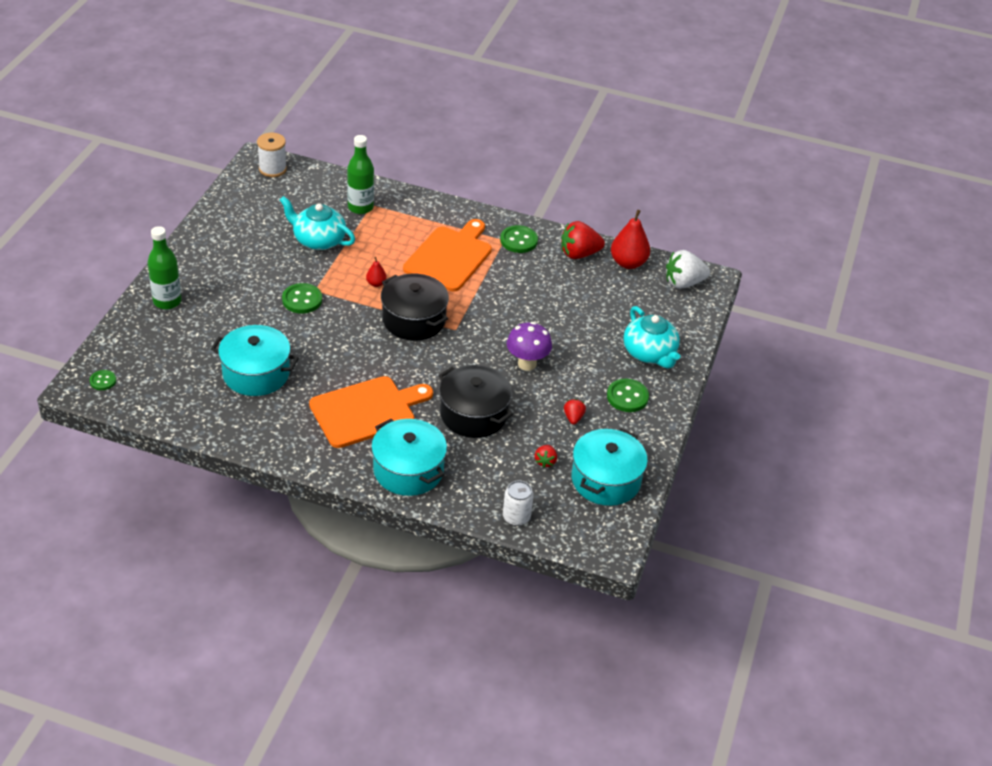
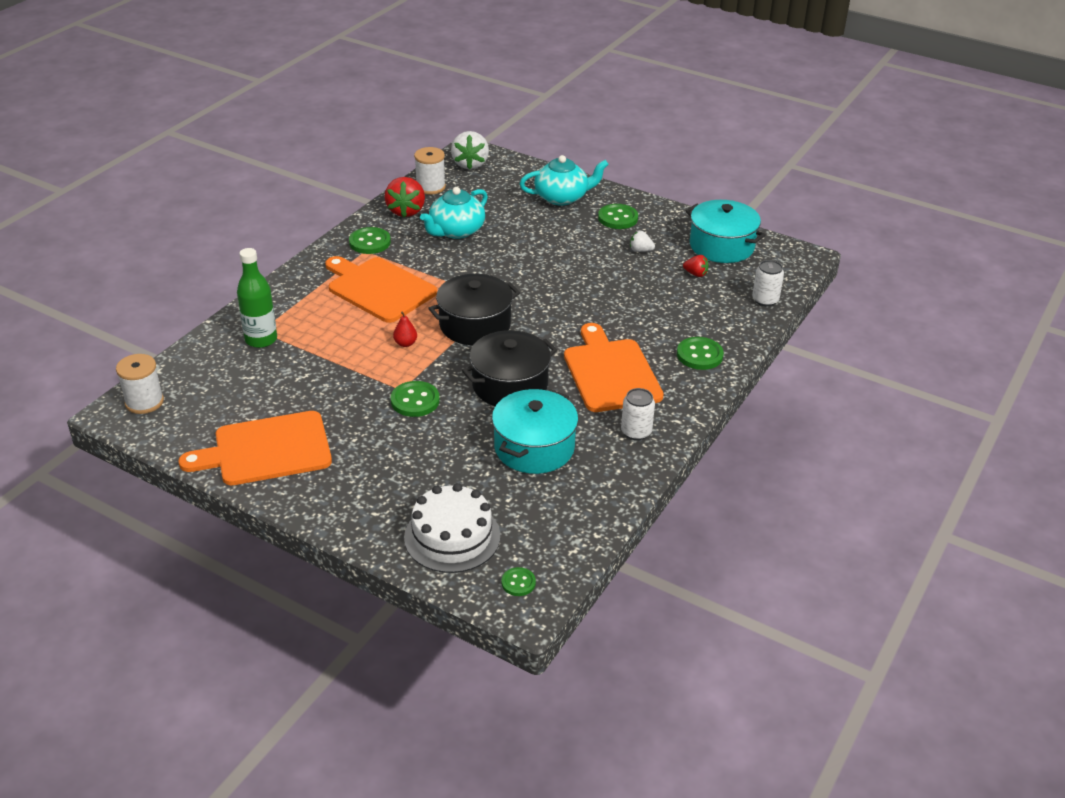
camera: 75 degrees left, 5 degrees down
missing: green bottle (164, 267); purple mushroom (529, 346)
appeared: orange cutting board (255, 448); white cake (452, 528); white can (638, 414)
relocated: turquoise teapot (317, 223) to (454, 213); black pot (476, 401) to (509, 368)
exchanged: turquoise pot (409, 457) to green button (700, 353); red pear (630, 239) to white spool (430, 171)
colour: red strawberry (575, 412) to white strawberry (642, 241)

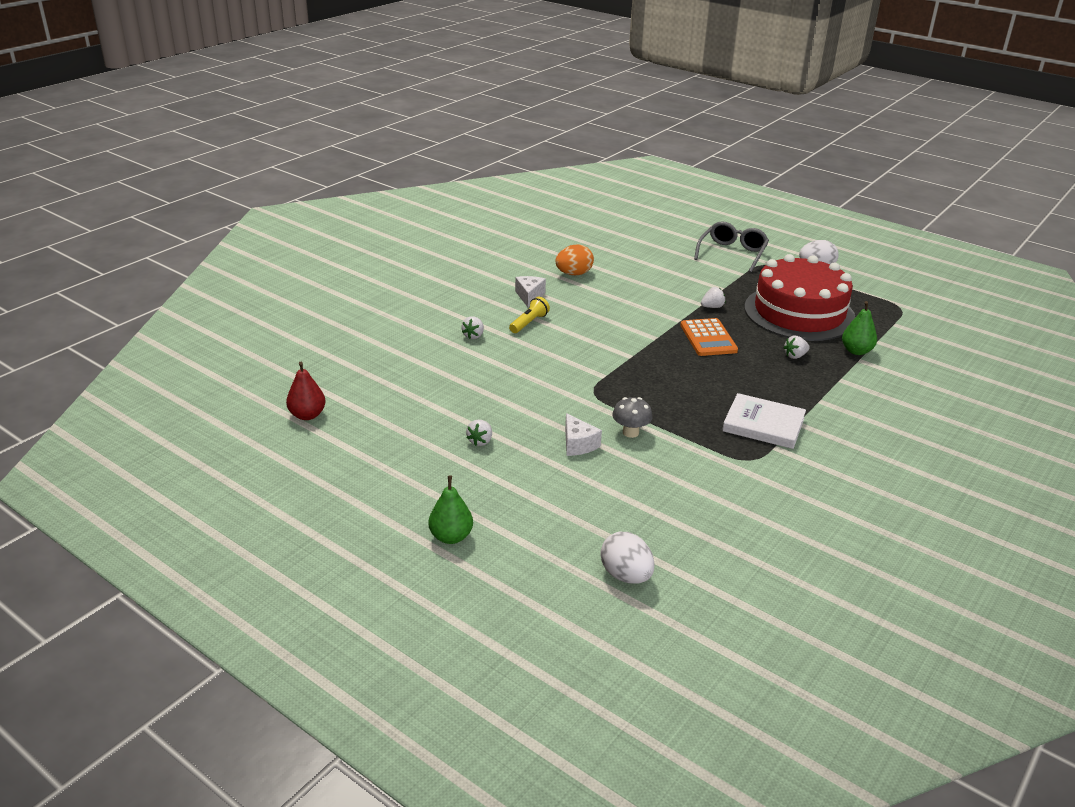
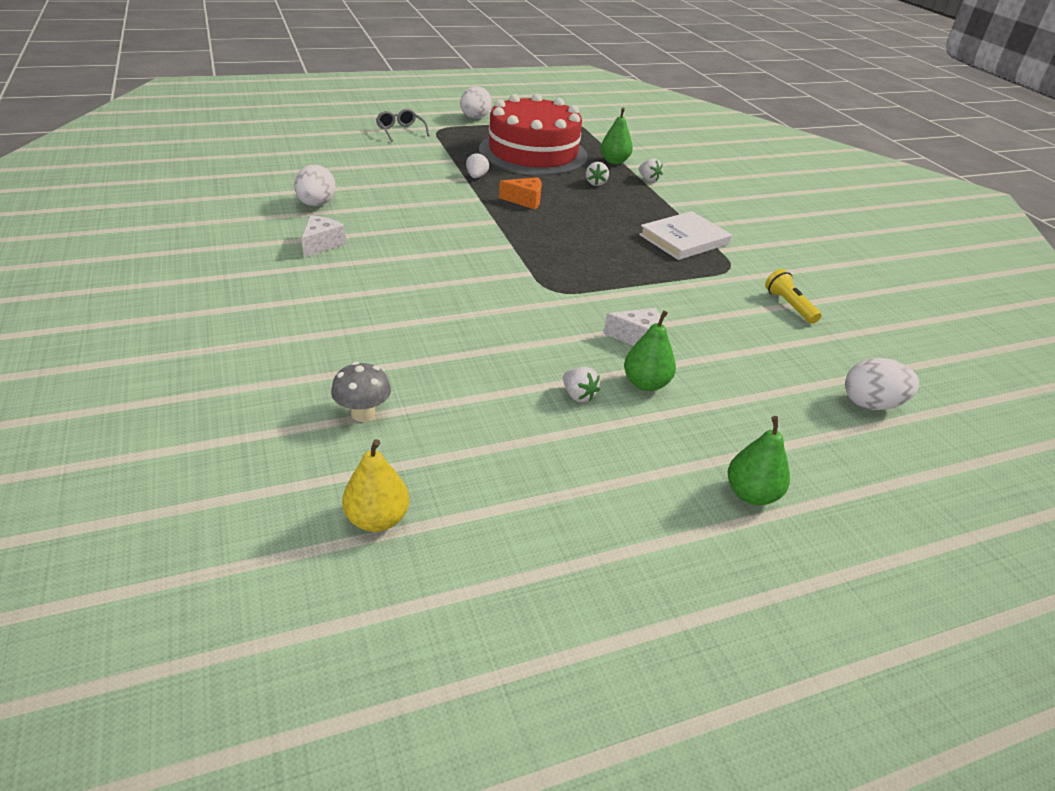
camera: 60 degrees left, 5 degrees up
appeared: green pear (650, 350)
relocated: white strawberry (472, 327) to (650, 170); yellow flashlight (529, 315) to (793, 296); grey mushroom (632, 417) to (361, 392)
exchanged: orange calculator (709, 337) to orange cheese (520, 193)
colour: red pear (305, 391) to yellow pear (375, 485); orange egg (575, 259) to white egg (314, 185)
spun: white cheese (530, 291) = (324, 236) 75 degrees clockwise
size: grey glasses (731, 246) = (403, 125) x0.65

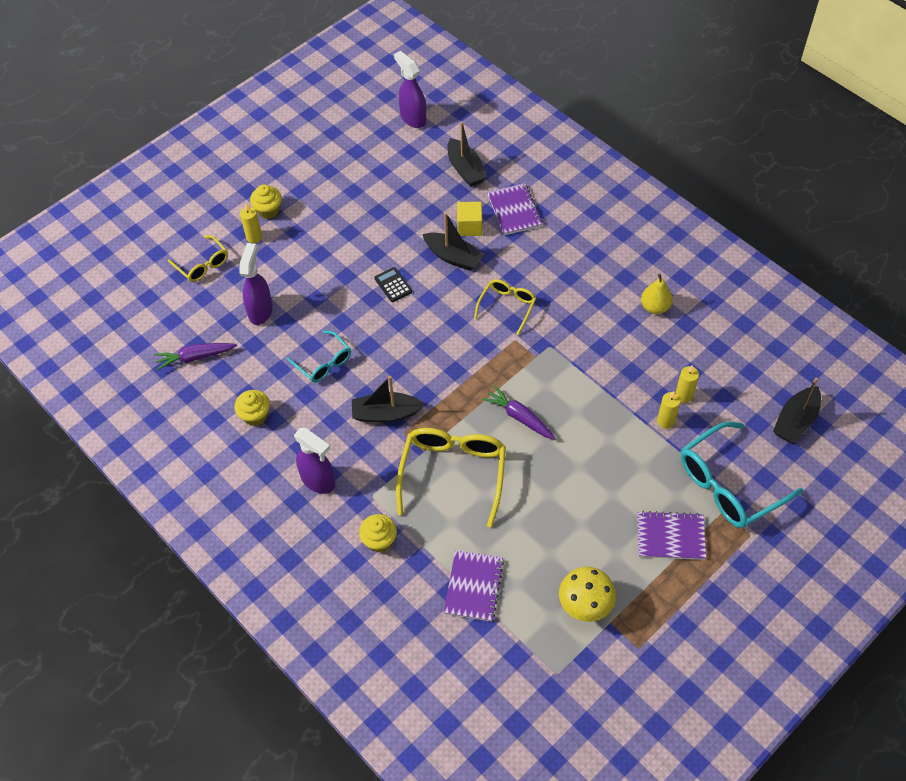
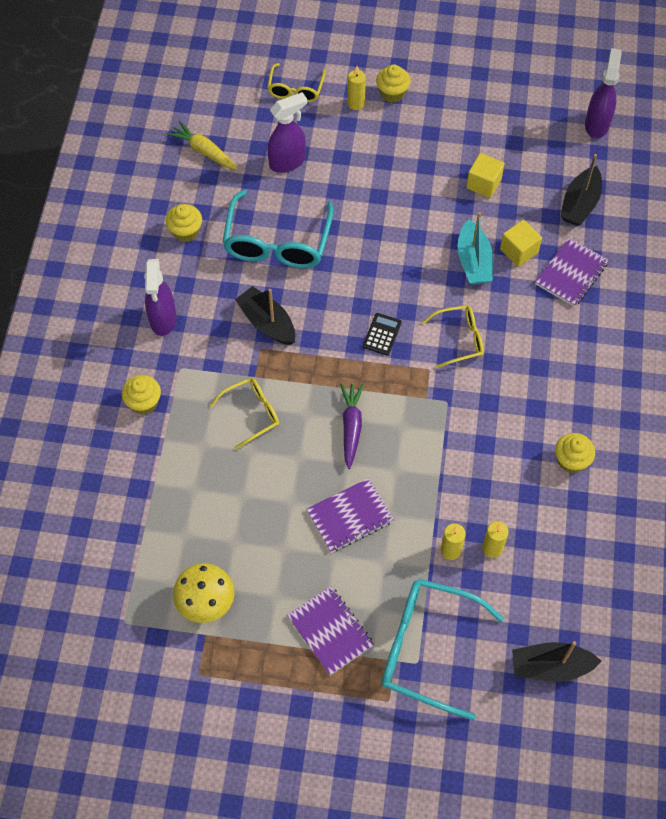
camera: 50 degrees right, 5 degrees up
appeared: yellow cube (485, 175)
relocated: black calculator (393, 284) to (382, 334); purple notebook (474, 586) to (350, 515)
exchanged: yellow pear (657, 293) to yellow cupcake (575, 453)
colour: purple carrot (195, 357) to yellow carrot (202, 145); black boat (453, 241) to turquoise boat (475, 248)
size: turquoise glasses (319, 356) = (278, 229) x1.78; yellow glasses (451, 478) = (244, 414) x0.56

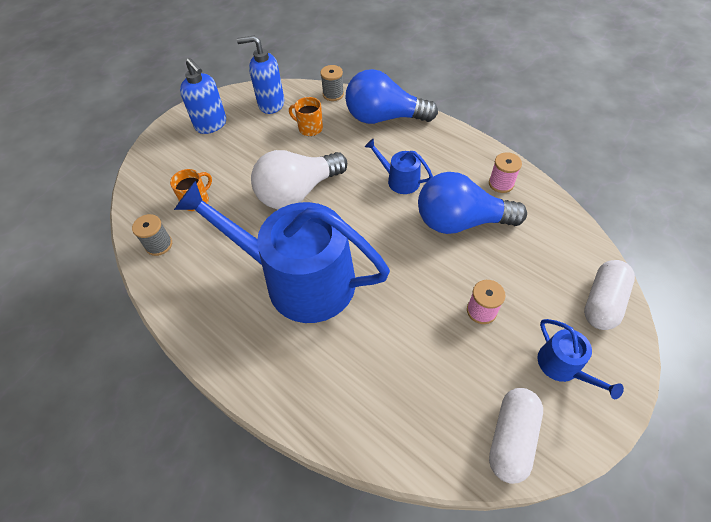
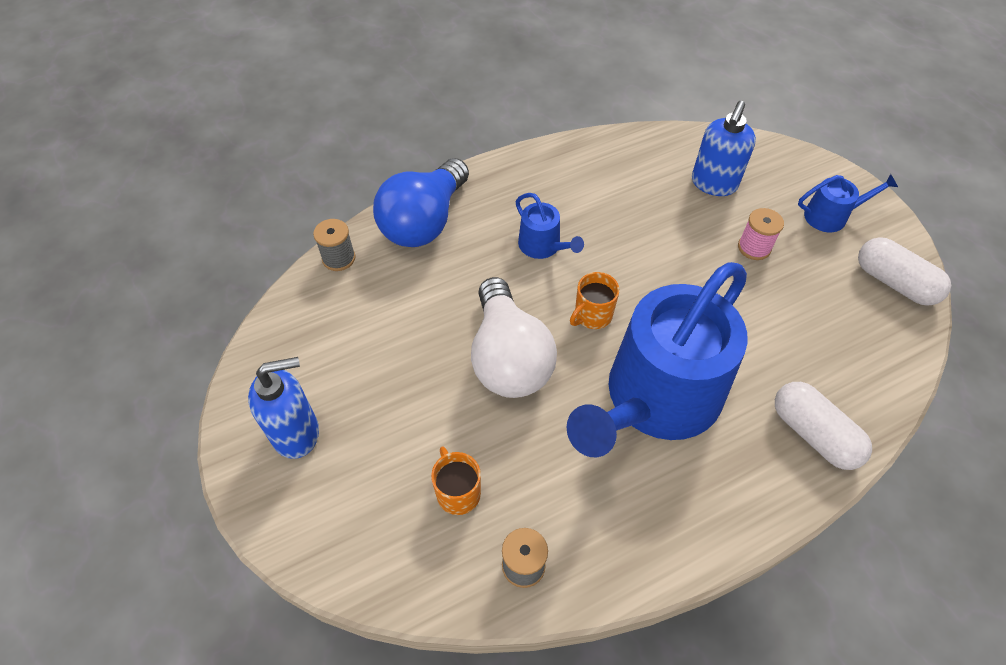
camera: 70 degrees left, 0 degrees up
missing: blue light bulb (472, 203); pink spool (505, 172)
relocated: blue soap dispenser (260, 74) to (724, 148); orange mug (306, 116) to (595, 300); white capsule (609, 295) to (823, 426)
spun: blue watering can (399, 166) = (549, 226) 90 degrees counterclockwise

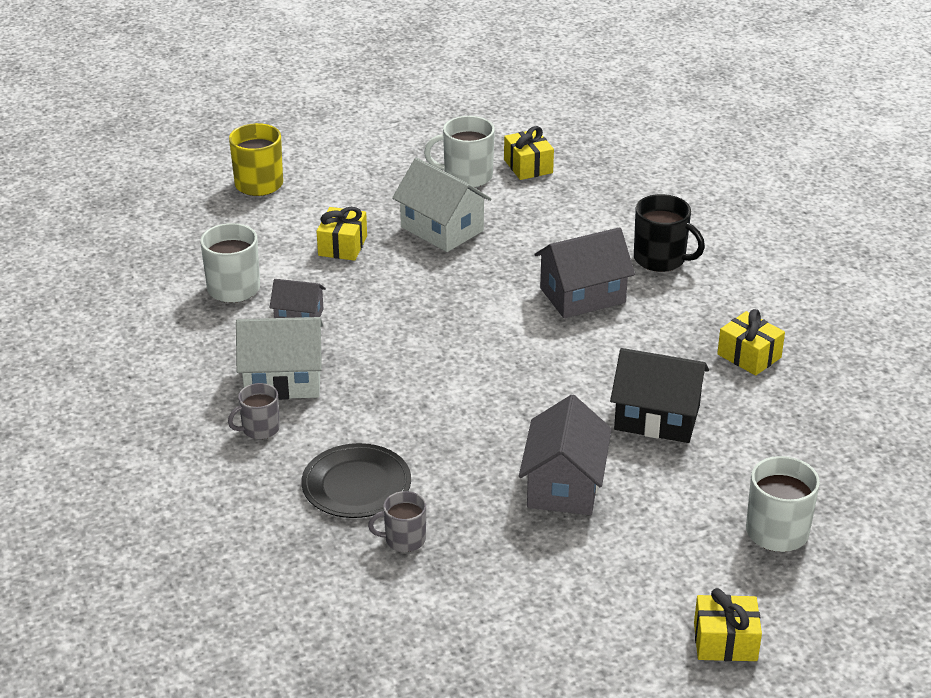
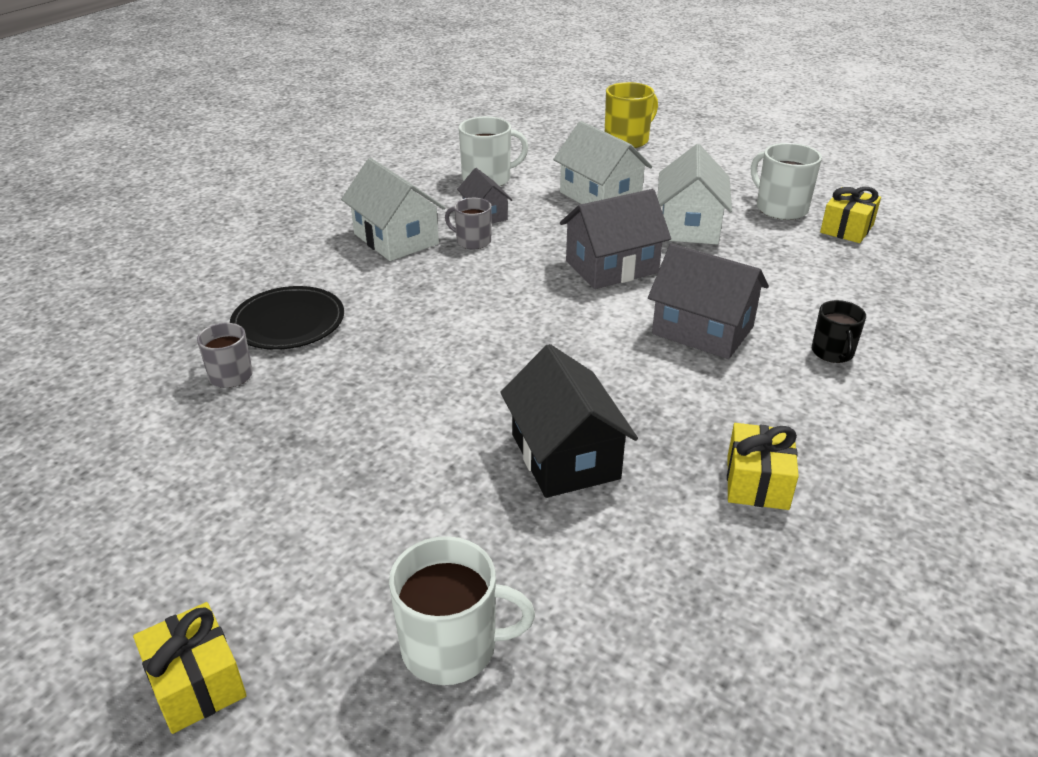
camera: 55 degrees right, 0 degrees up
relocated: grey mug (254, 411) to (468, 223); grey house (565, 455) to (615, 239)
exchanged: yellow gift (342, 234) to white house (602, 162)
size: black mug (669, 233) = (839, 331) x0.64

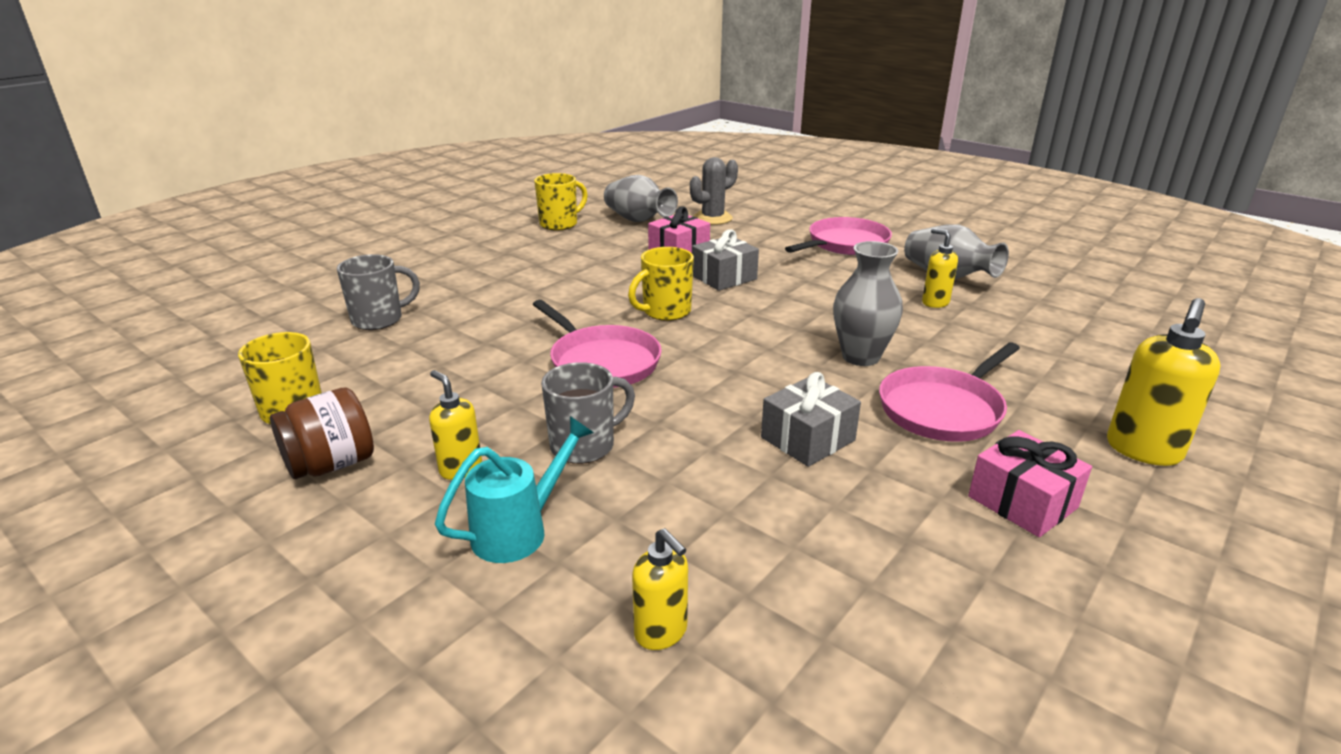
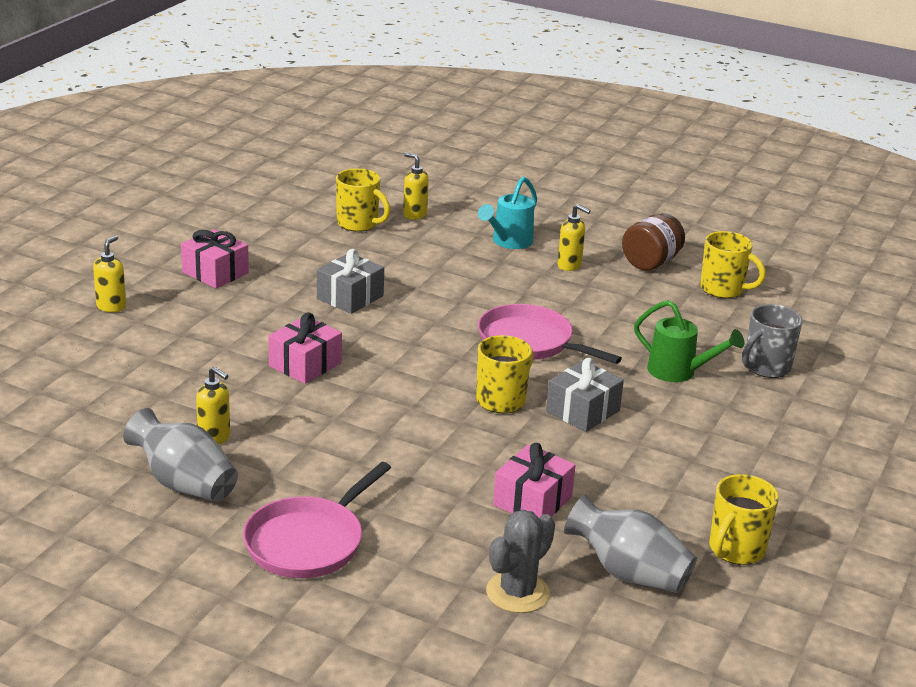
camera: 165 degrees right, 0 degrees up
missing: grey mug (588, 413); pink pan (949, 392)
appeared: yellow mug (363, 200); green watering can (689, 341)
relocated: grey gift (725, 260) to (585, 395)
exchanged: grey vase (868, 303) to pink gift (305, 348)
size: yellow soap dispenser (1164, 382) = (109, 273) x0.61

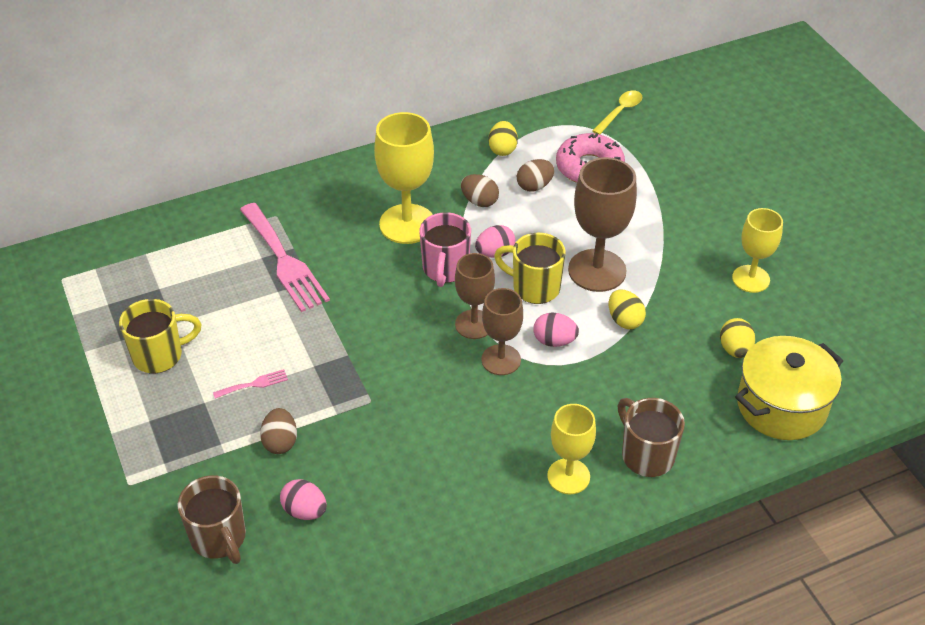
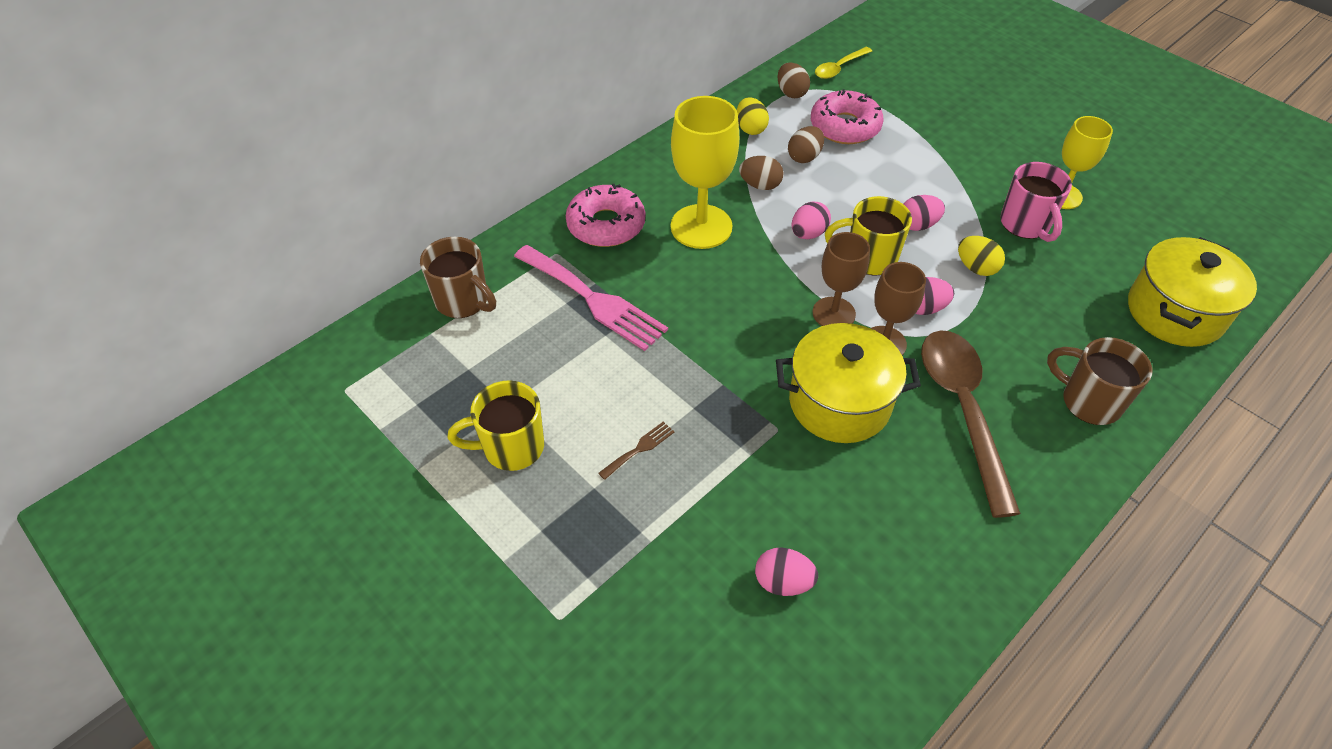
camera: 20 degrees left, 5 degrees up
missing: yellow goblet (571, 449); yellow egg (737, 338)
appeared: pink donut (605, 215); yellow pot (848, 383); brown spoon (971, 424)
relocated: brown mug (211, 519) to (458, 277); brown egg (278, 431) to (793, 80); pink mug (445, 249) to (1036, 202)
exchanged: brown goblet (602, 224) to pink egg (924, 213)
colour: pink fork (250, 384) to brown fork (636, 450)
spun: yellow mug (160, 336) = (496, 425) 150 degrees counterclockwise; yellow spoon (617, 112) = (843, 63) 150 degrees counterclockwise

